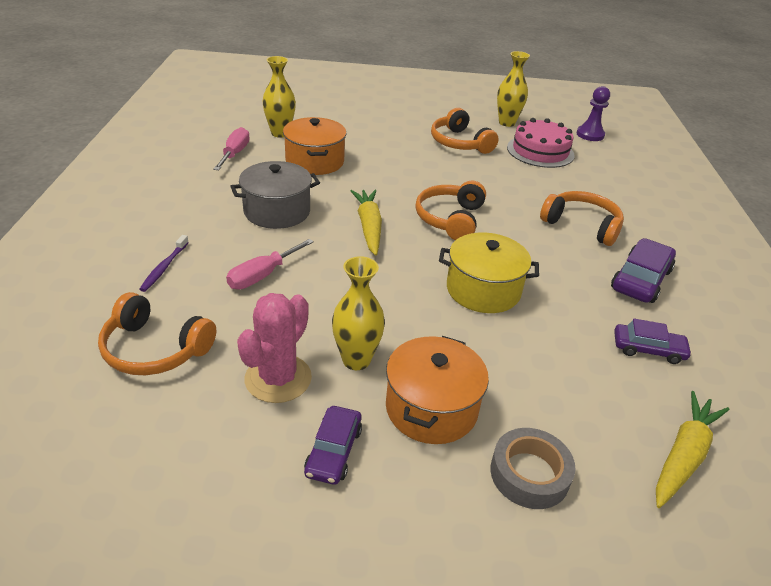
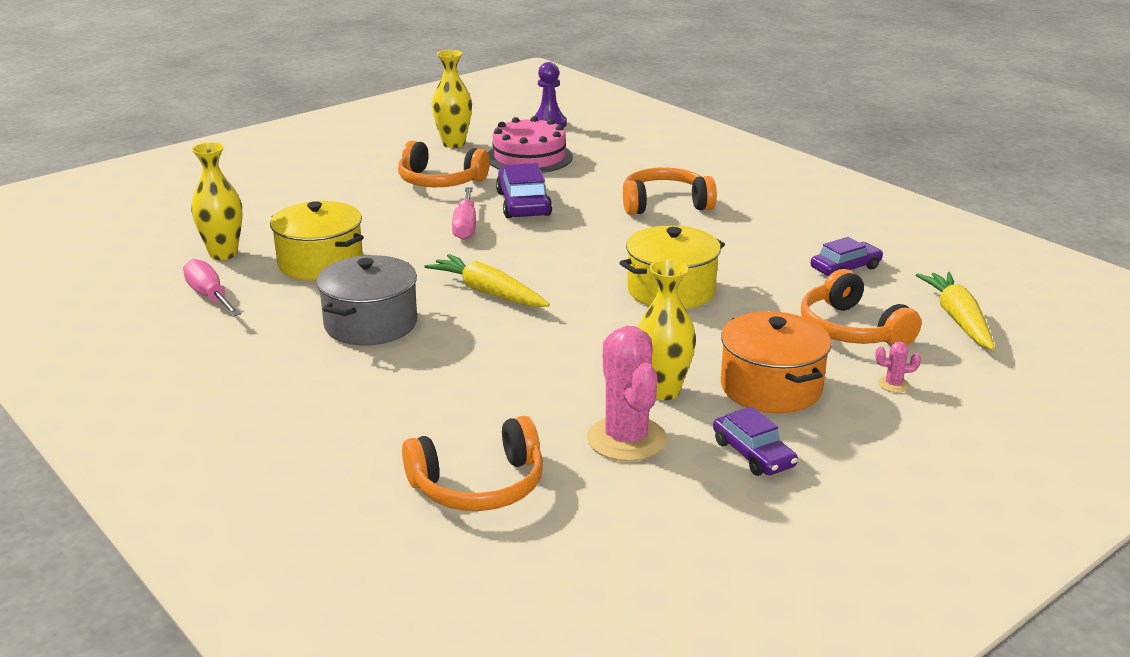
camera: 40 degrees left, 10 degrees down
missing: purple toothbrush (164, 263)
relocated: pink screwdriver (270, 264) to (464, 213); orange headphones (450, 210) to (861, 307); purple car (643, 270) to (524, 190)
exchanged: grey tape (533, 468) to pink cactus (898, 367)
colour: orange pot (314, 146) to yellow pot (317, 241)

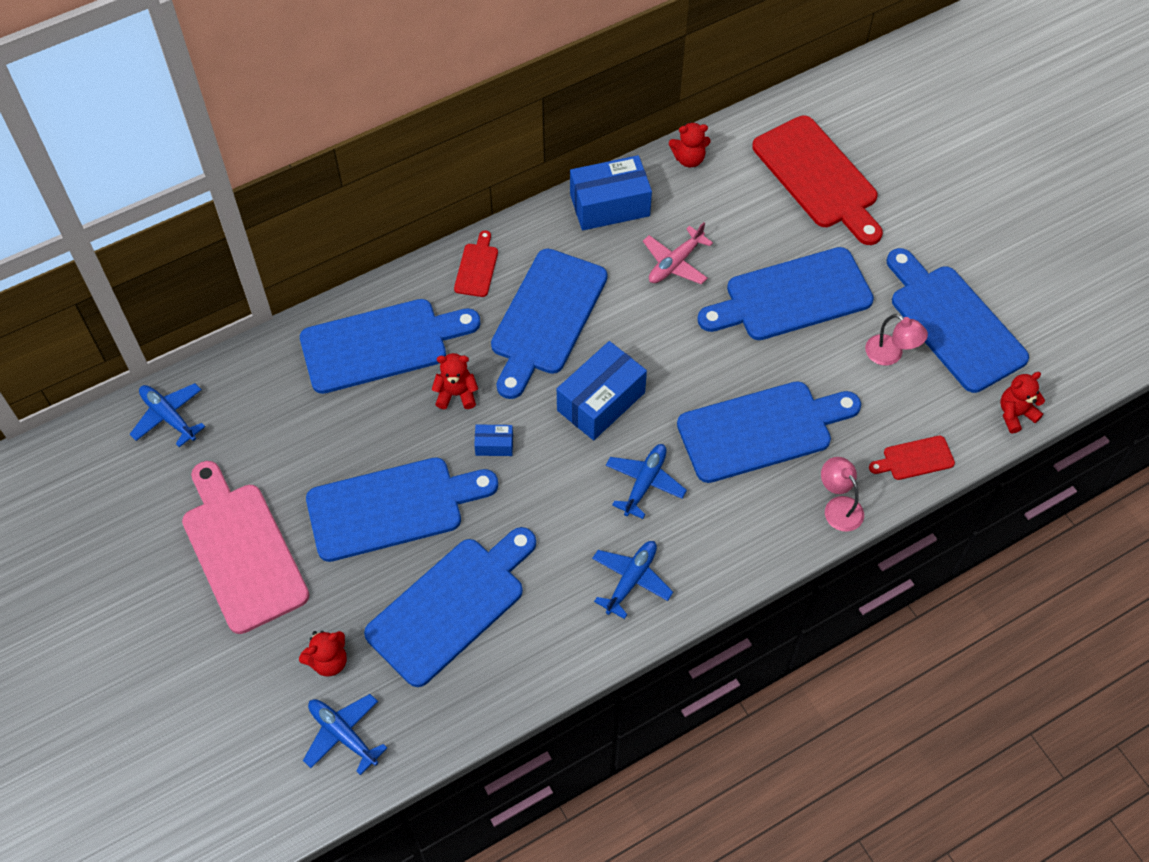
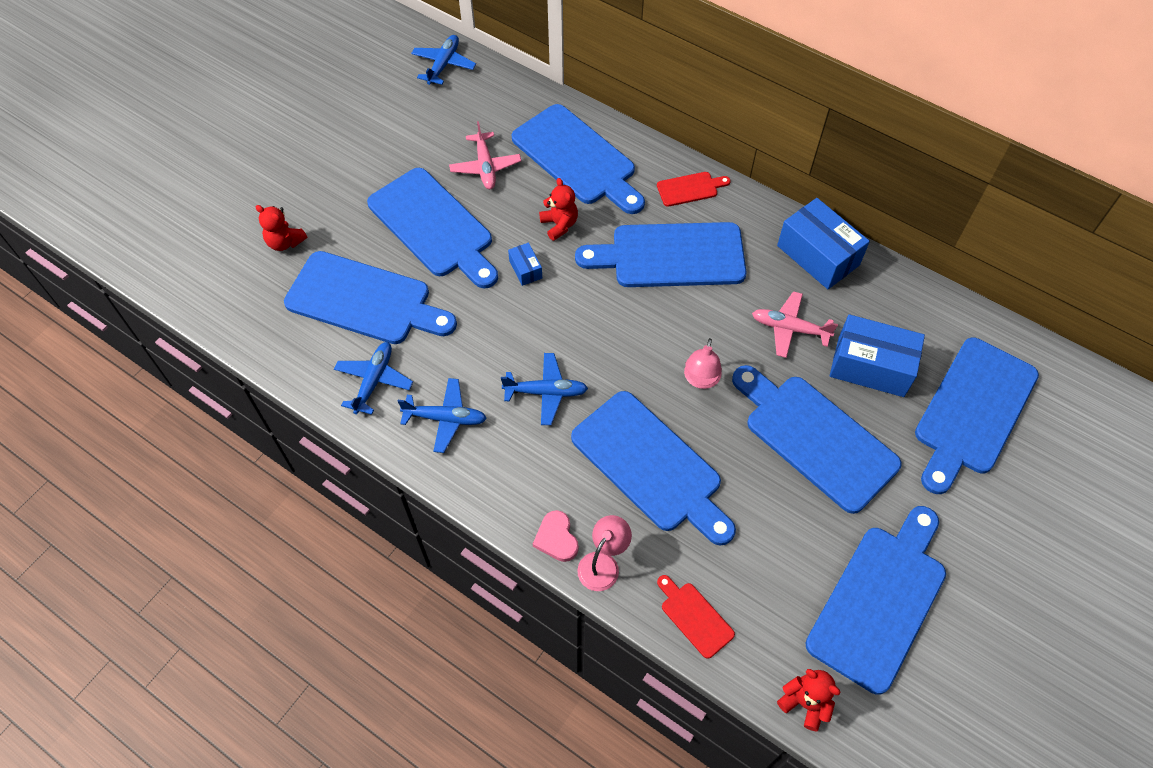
camera: 65 degrees right, 0 degrees up
missing: pink cutting board (245, 547); red teddy bear (690, 144)
appeared: pink plane (485, 155); pink heart (556, 536)
relocated: blue plane (345, 734) to (373, 378); blue box (602, 390) to (877, 355); pink lamp (896, 340) to (703, 363)
colour: red cutting board (817, 180) to blue cutting board (977, 416)

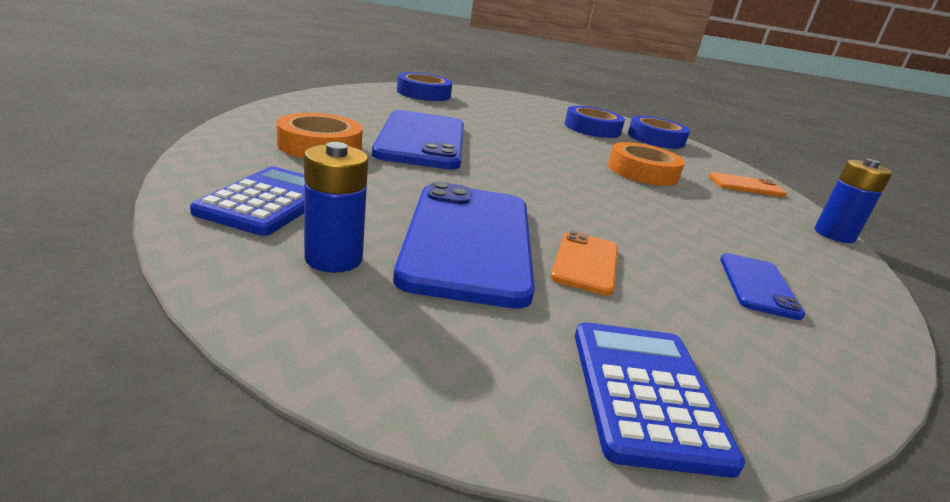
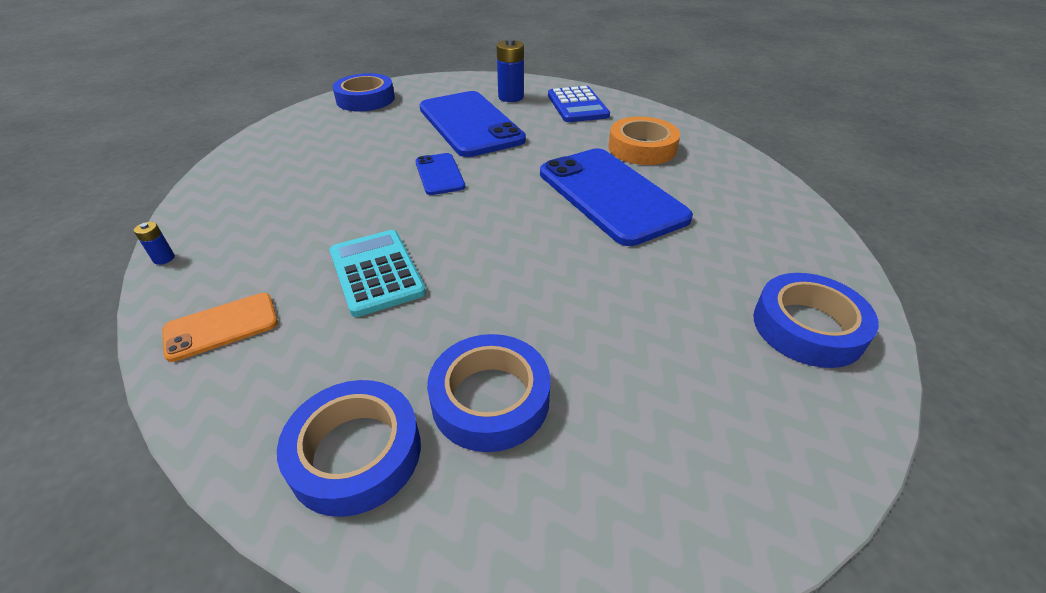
camera: 155 degrees right, 15 degrees up
missing: orange phone (584, 263)
relocated: blue phone (762, 286) to (440, 174)
exchanged: blue calculator (660, 400) to blue tape (363, 92); orange tape (646, 164) to turquoise calculator (377, 273)
size: blue battery (853, 200) = (154, 243) x0.49

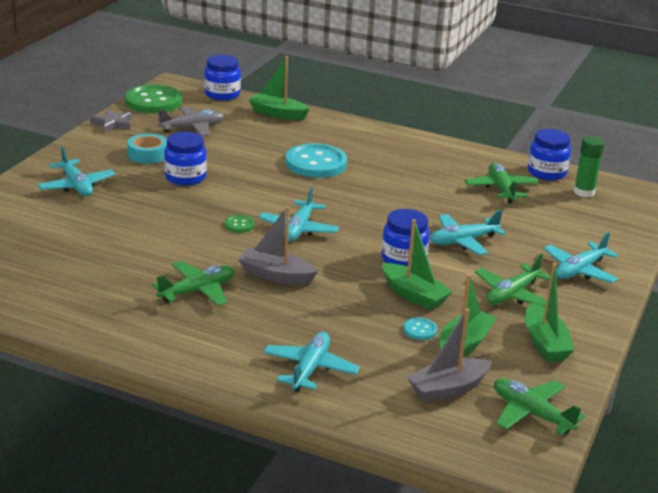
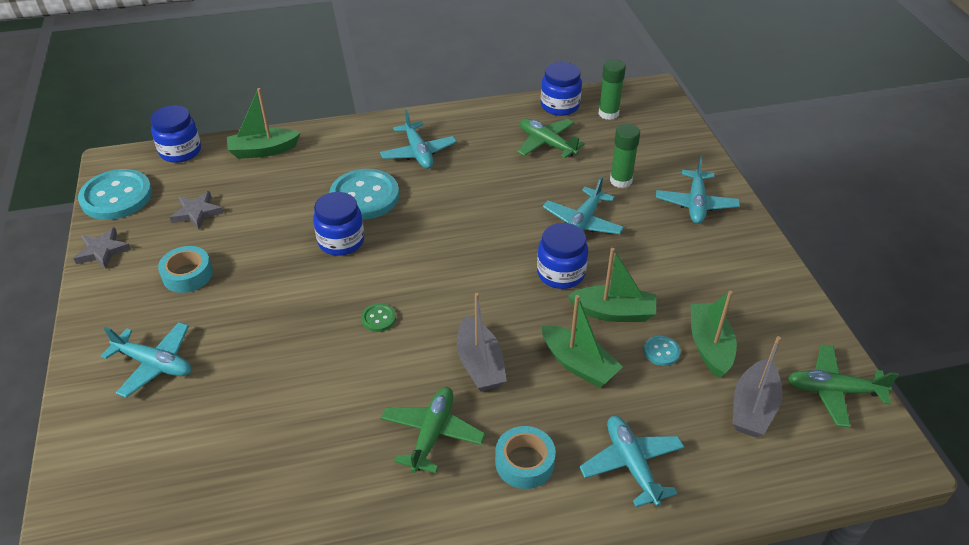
camera: 35 degrees left, 15 degrees up
missing: green plane (513, 280)
appeared: turquoise tape (525, 457); green glue stick (625, 156)
relocated: blue jar (185, 159) to (338, 224); turquoise plane (299, 214) to (418, 139); green boat (549, 312) to (582, 341)
exchanged: grey plane (191, 121) to grey star (196, 210)
colour: green button (153, 98) to turquoise button (115, 194)
spun: grey boat (278, 245) = (482, 342) 90 degrees counterclockwise

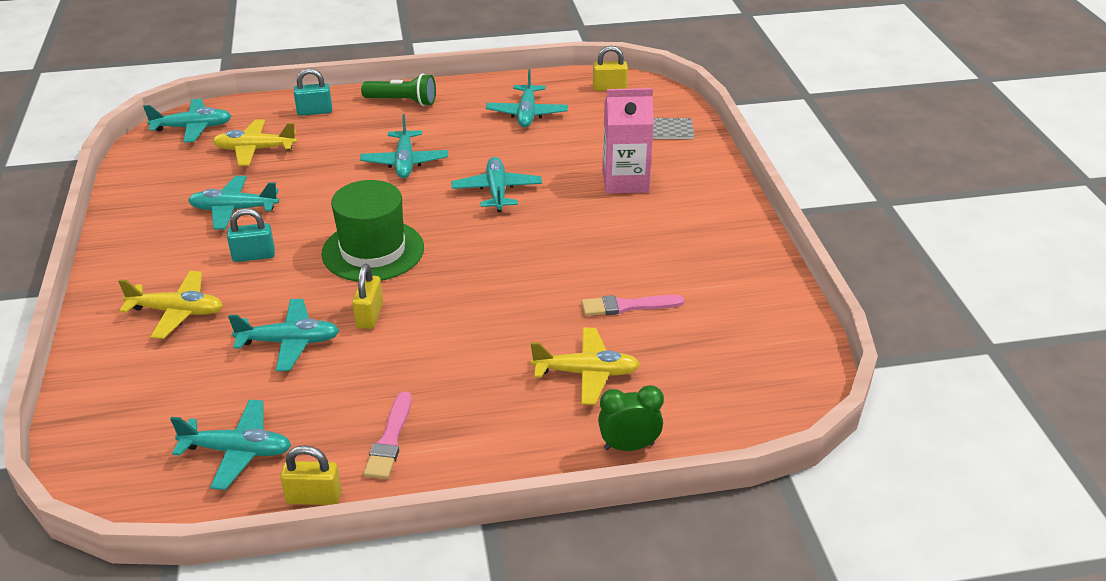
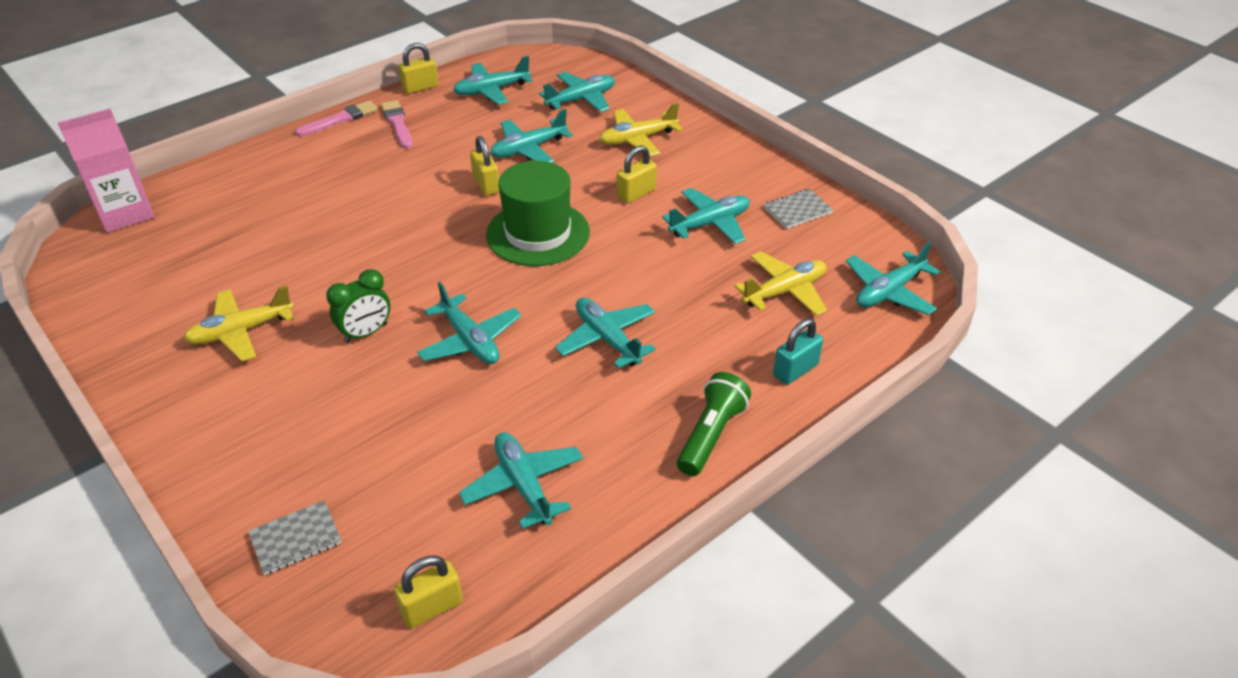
camera: 150 degrees right, 5 degrees up
appeared: turquoise plane (577, 92); grey notebook (798, 209)
relocated: yellow plane (585, 366) to (239, 323); pink brush (633, 305) to (336, 118); green clock (631, 418) to (358, 306); pink carton (628, 141) to (106, 170)
colour: turquoise padlock (251, 235) to yellow padlock (637, 174)
spun: green flashlight (398, 89) = (714, 424) 135 degrees clockwise

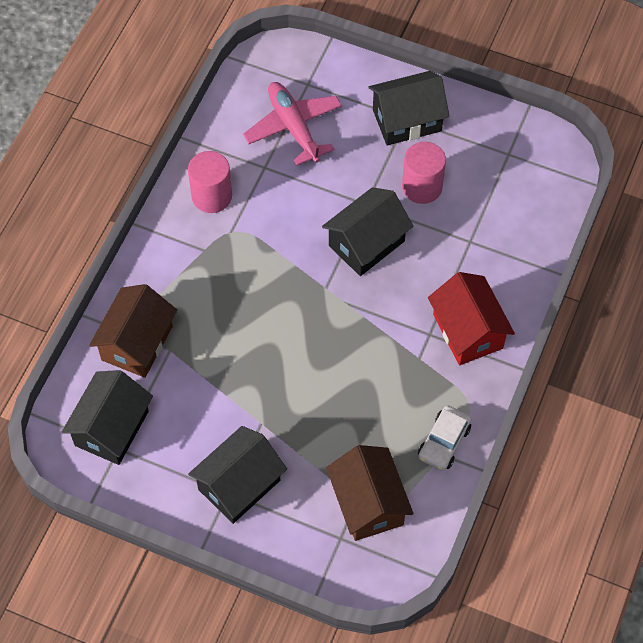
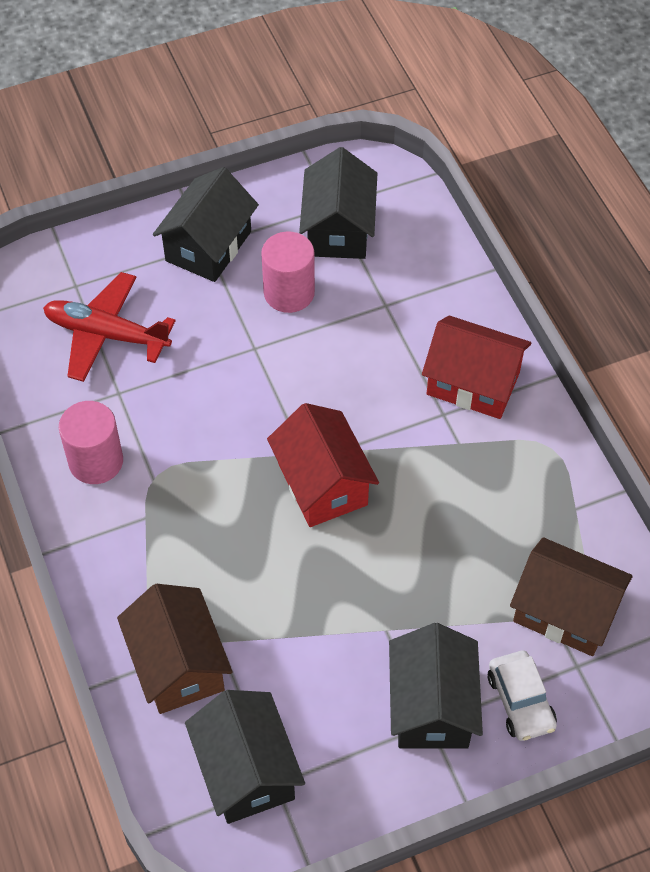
camera: 45 degrees left, 5 degrees down
appeared: red house (323, 465)
relocated: black house (367, 231) to (338, 203); white car (444, 438) to (522, 696)
colour: pink plane (292, 123) to red plane (109, 327)

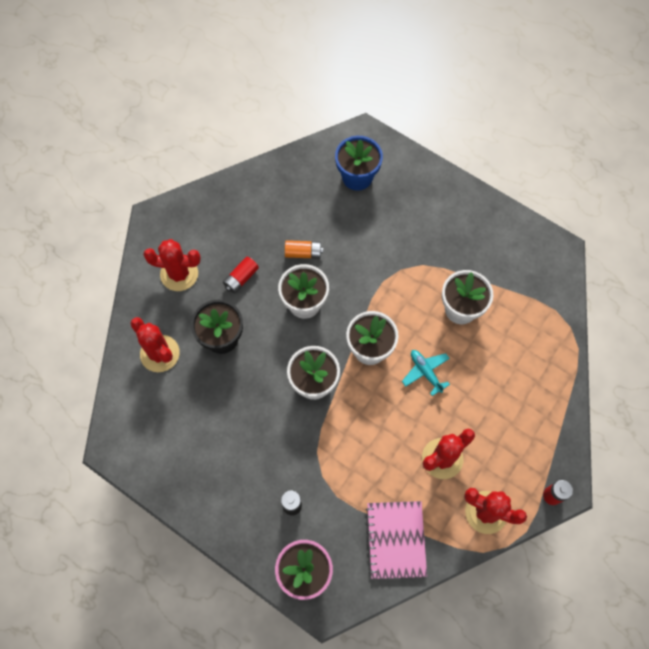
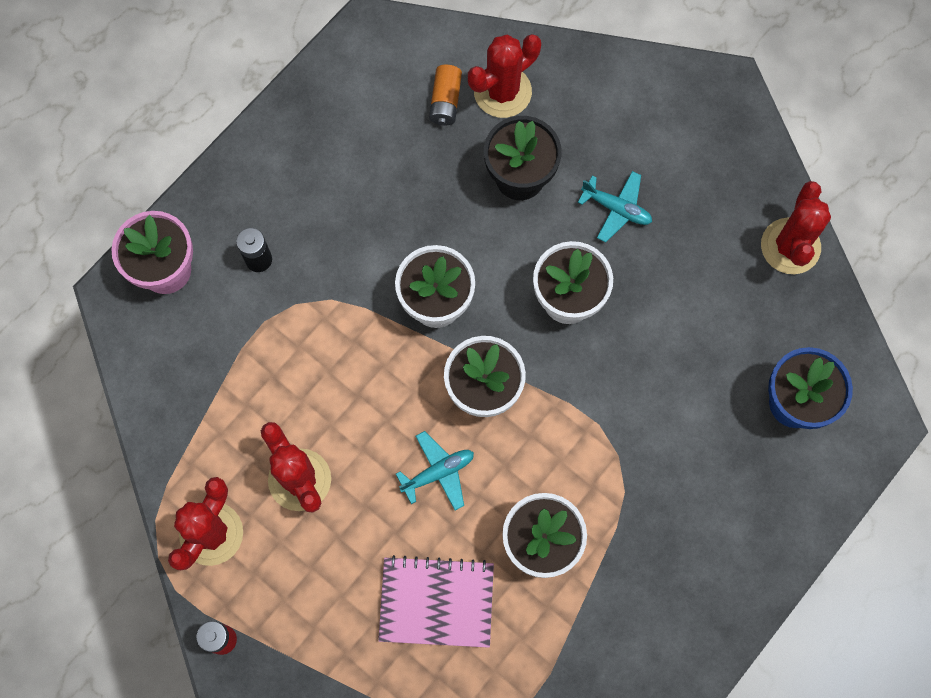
camera: 95 degrees right, 5 degrees up
relocated: red cactus (172, 265) to (796, 227); orange battery (304, 249) to (445, 95); pink notebook (396, 540) to (436, 601)
exchanged: red battery (241, 275) to turquoise plane (615, 207)

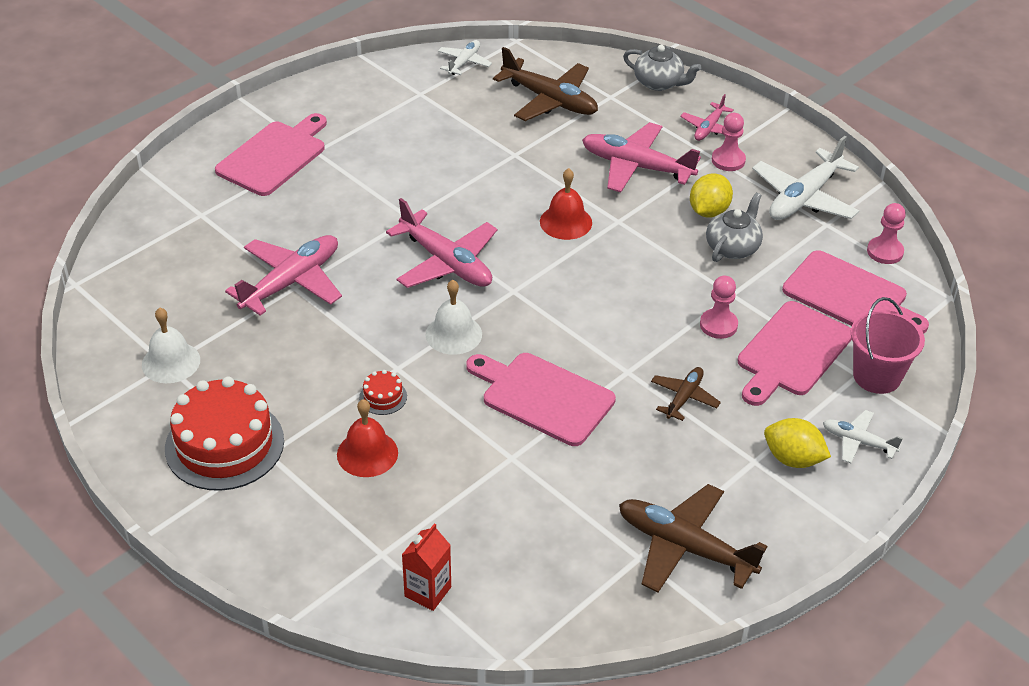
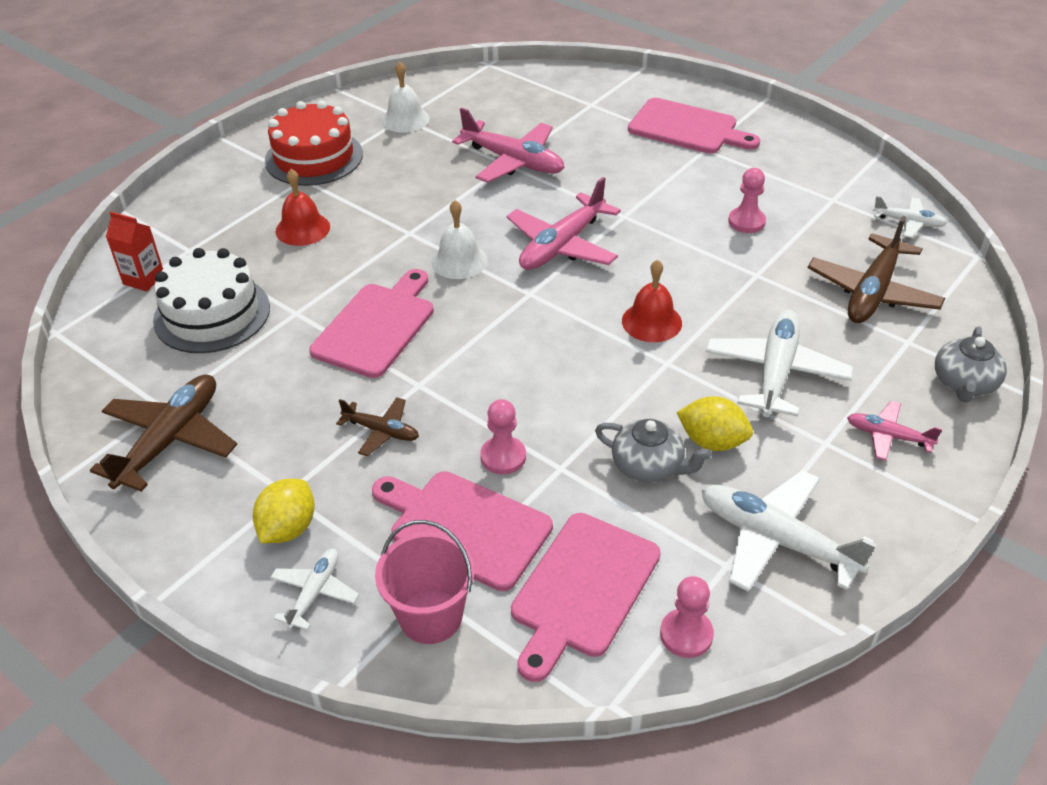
camera: 85 degrees right, 0 degrees up
missing: red cake (383, 392)
appeared: white cake (211, 300)
relocated: pink pawn (729, 142) to (747, 200)
colour: pink plane (641, 157) to white plane (779, 363)

